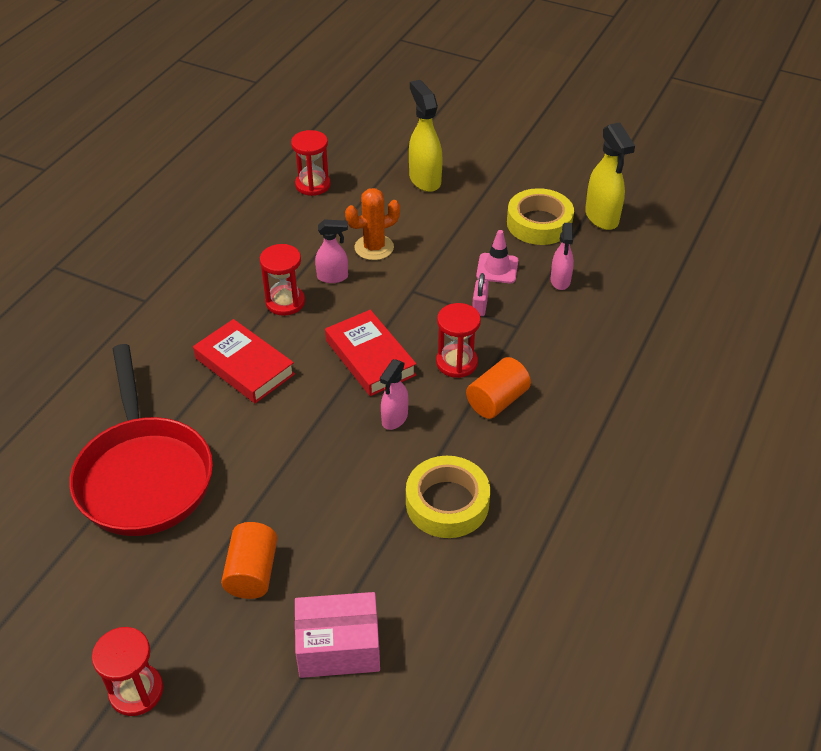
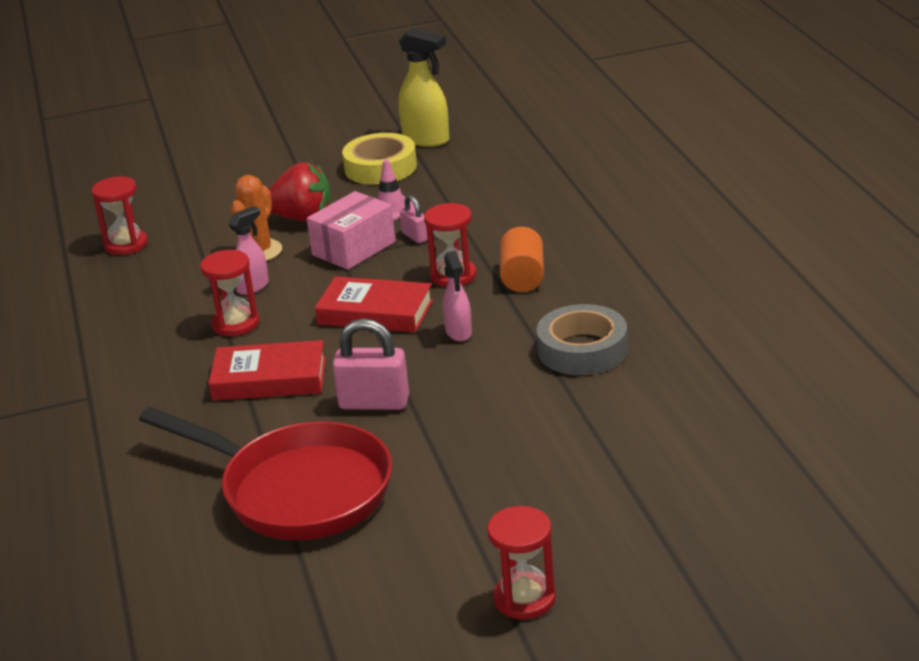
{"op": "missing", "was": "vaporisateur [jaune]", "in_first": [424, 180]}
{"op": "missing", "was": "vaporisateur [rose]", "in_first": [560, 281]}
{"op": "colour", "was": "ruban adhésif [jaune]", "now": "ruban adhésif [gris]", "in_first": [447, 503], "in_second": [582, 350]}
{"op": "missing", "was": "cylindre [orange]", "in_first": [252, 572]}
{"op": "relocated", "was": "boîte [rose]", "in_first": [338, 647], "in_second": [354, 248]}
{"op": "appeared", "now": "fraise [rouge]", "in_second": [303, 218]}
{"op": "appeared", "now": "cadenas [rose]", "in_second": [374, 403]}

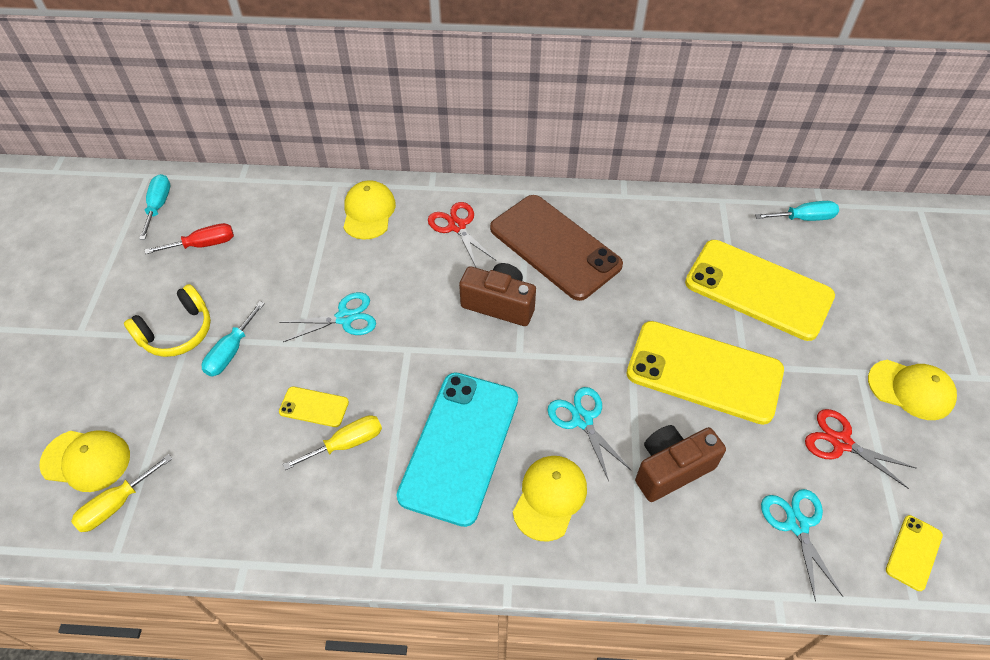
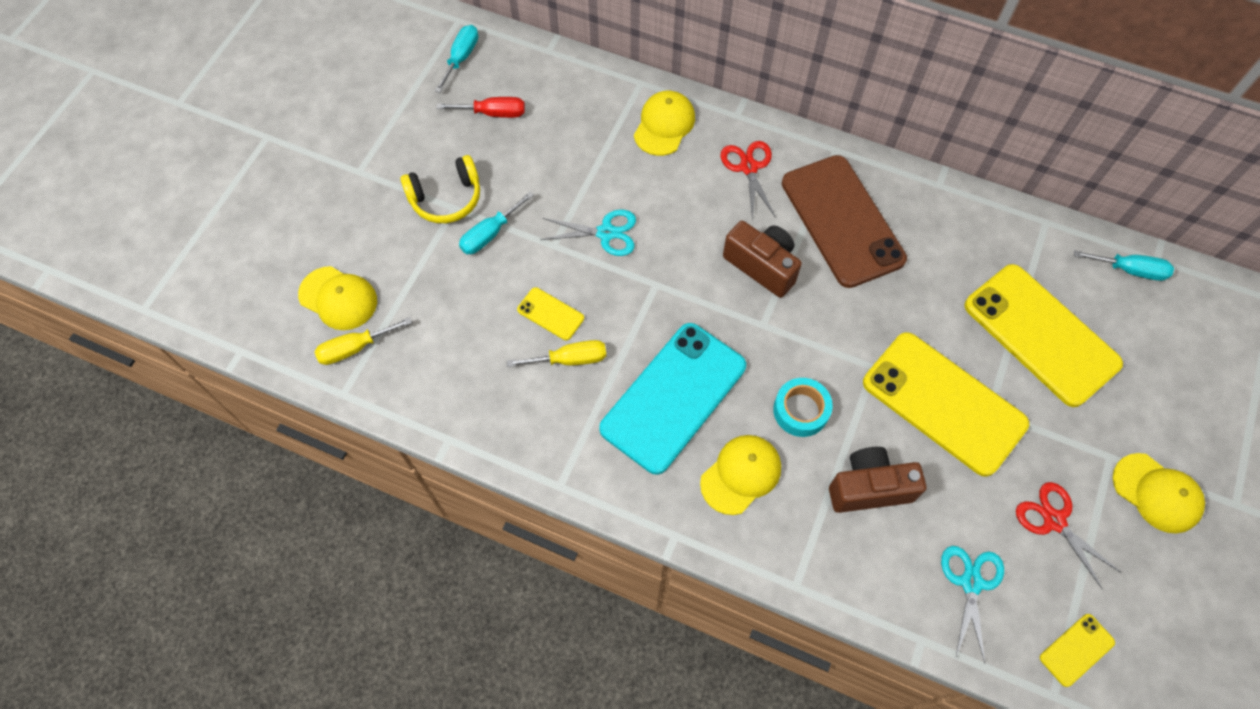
{"op": "exchanged", "was": "ciseaux [turquoise]", "now": "ruban adhésif [turquoise]", "in_first": [582, 419], "in_second": [801, 410]}

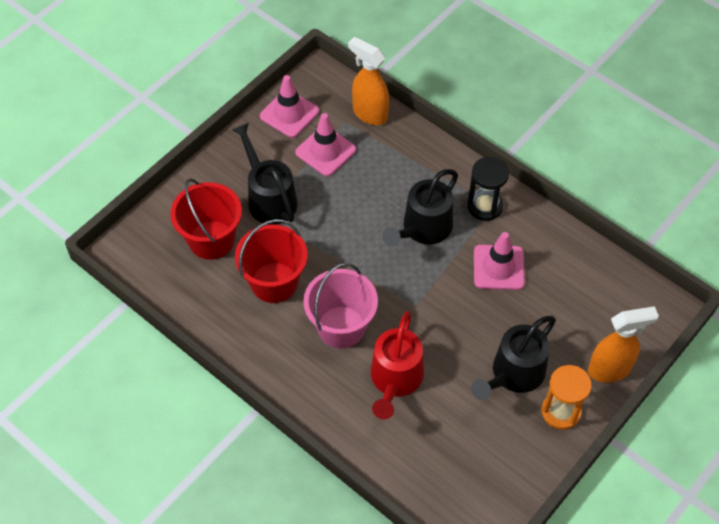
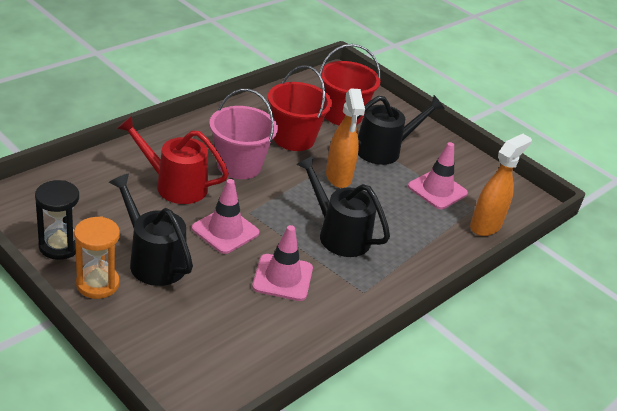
{"op": "relocated", "was": "cône de chantier [rose]", "in_first": [289, 114], "in_second": [225, 231]}
{"op": "relocated", "was": "sablier [noir]", "in_first": [485, 206], "in_second": [60, 246]}
{"op": "relocated", "was": "vaporisateur [orange]", "in_first": [610, 369], "in_second": [338, 177]}

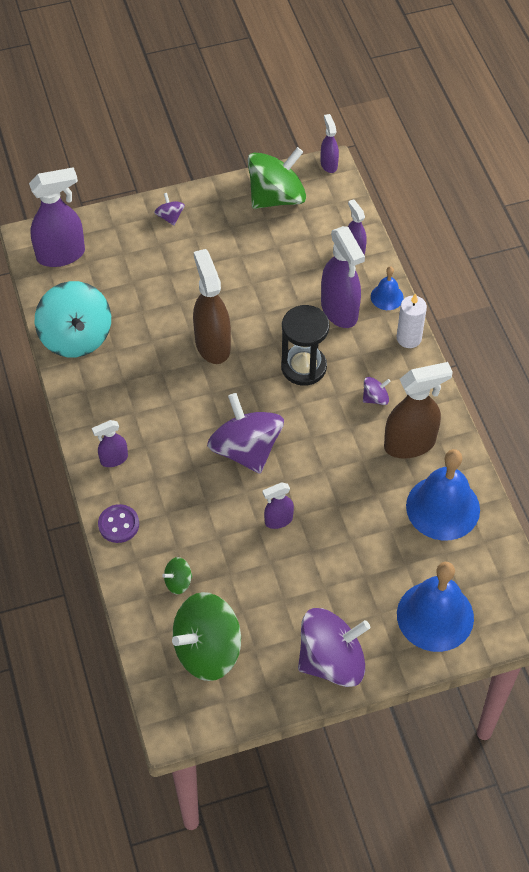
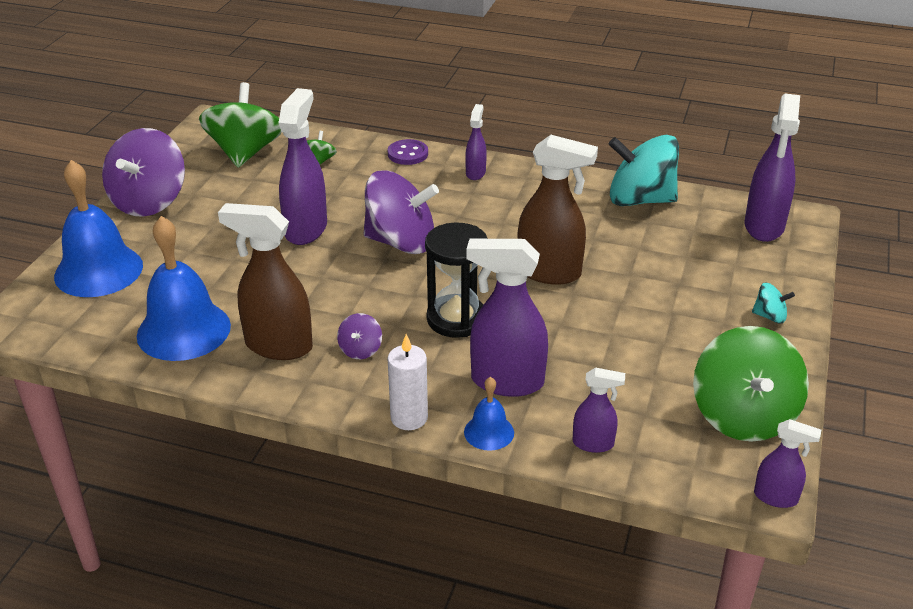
{"op": "colour", "was": "toupie [violet]", "now": "toupie [turquoise]", "in_first": [170, 217], "in_second": [770, 316]}
{"op": "spun", "was": "vaporisateur [marron]", "in_first": [410, 444], "in_second": [278, 346], "clockwise": 90}
{"op": "size", "was": "vaporisateur [violet]", "in_first": [278, 520], "in_second": [306, 229], "ratio": 1.89}

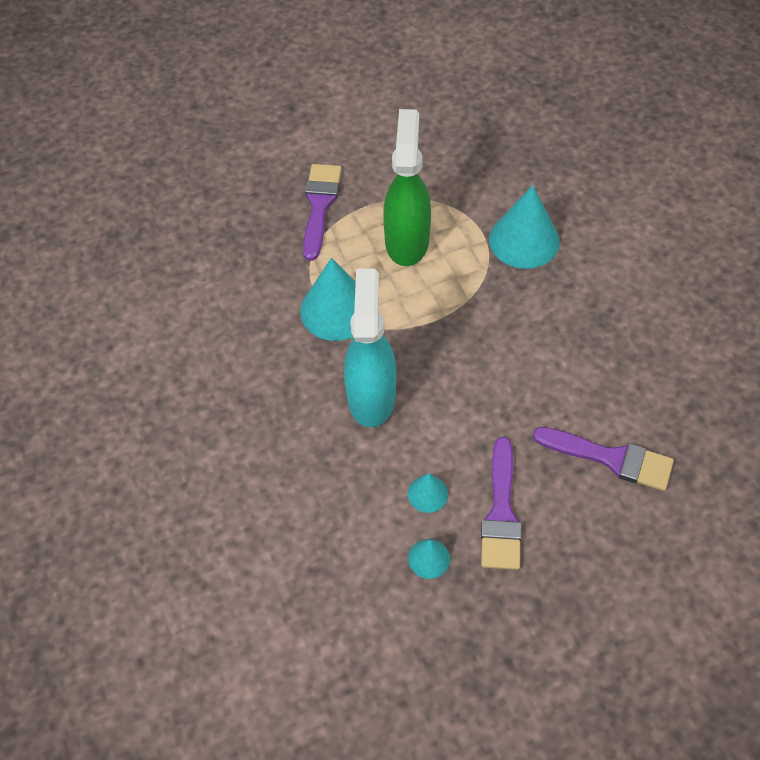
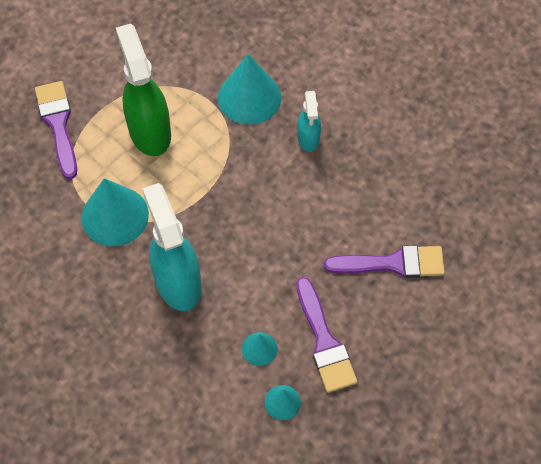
{"op": "appeared", "now": "vaporisateur [turquoise]", "in_second": [308, 138]}

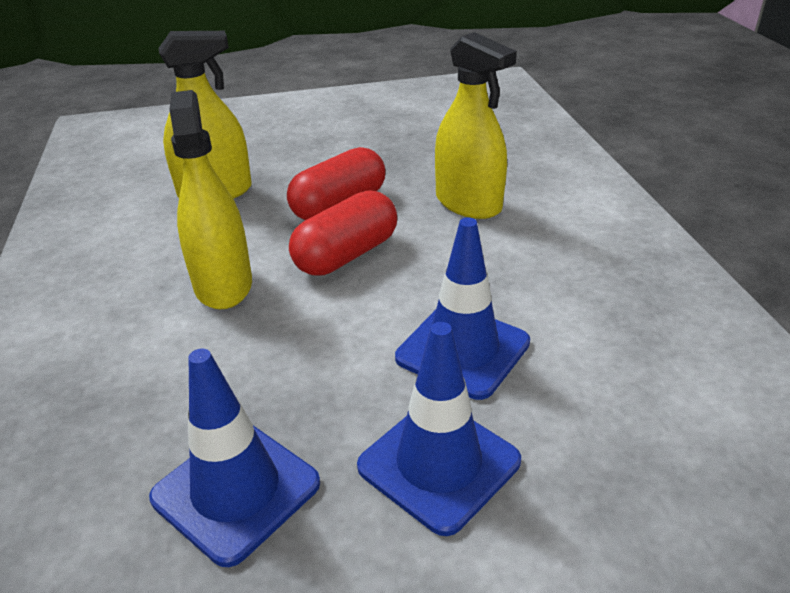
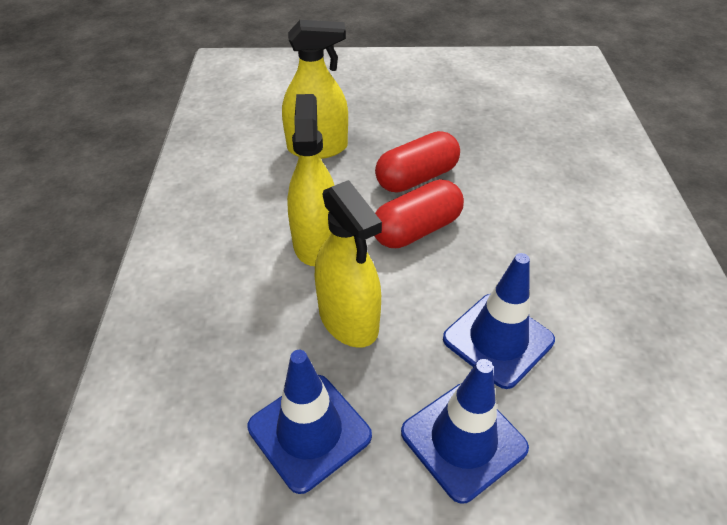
{"op": "relocated", "was": "vaporisateur [jaune]", "in_first": [468, 203], "in_second": [348, 319]}

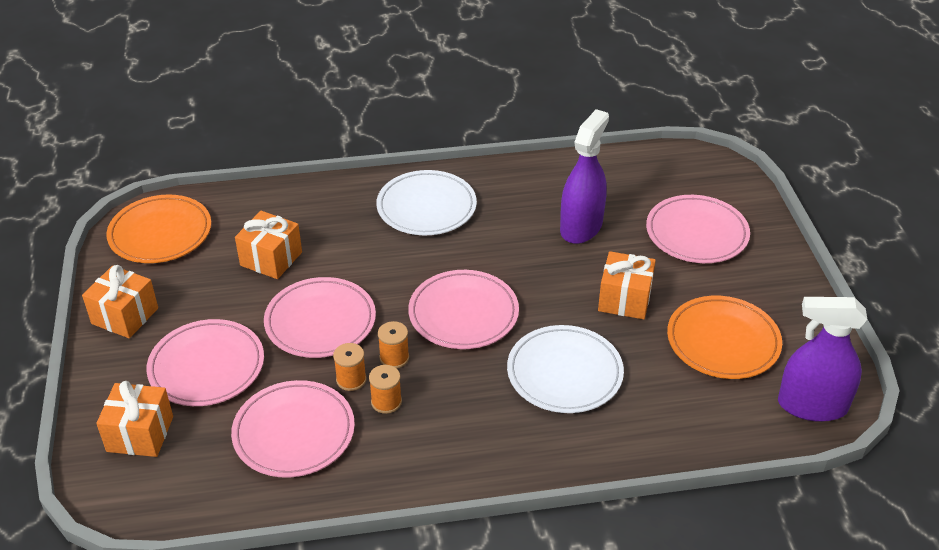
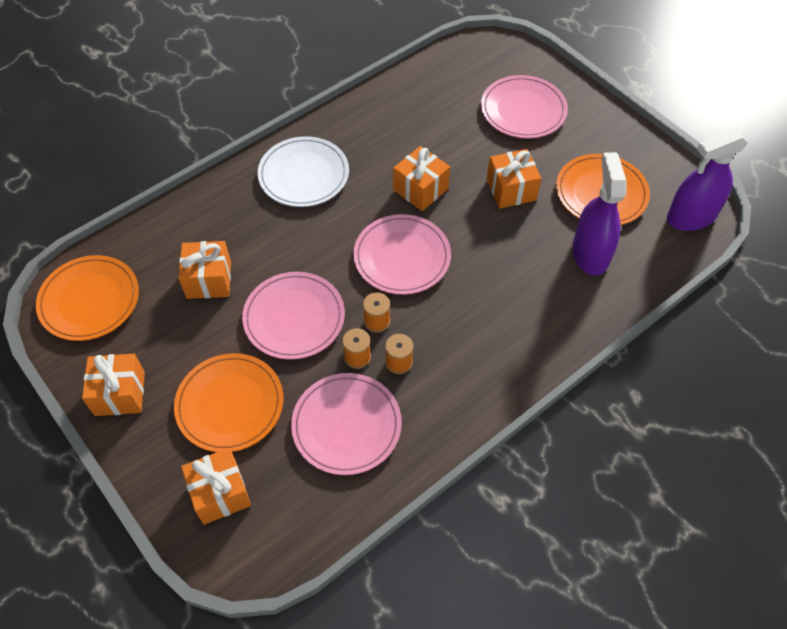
{"op": "relocated", "was": "vaporisateur [violet]", "in_first": [581, 227], "in_second": [590, 253]}
{"op": "colour", "was": "assiette [rose]", "now": "assiette [orange]", "in_first": [207, 367], "in_second": [230, 404]}
{"op": "missing", "was": "assiette [blanc]", "in_first": [564, 373]}
{"op": "appeared", "now": "cadeau [orange]", "in_second": [420, 189]}

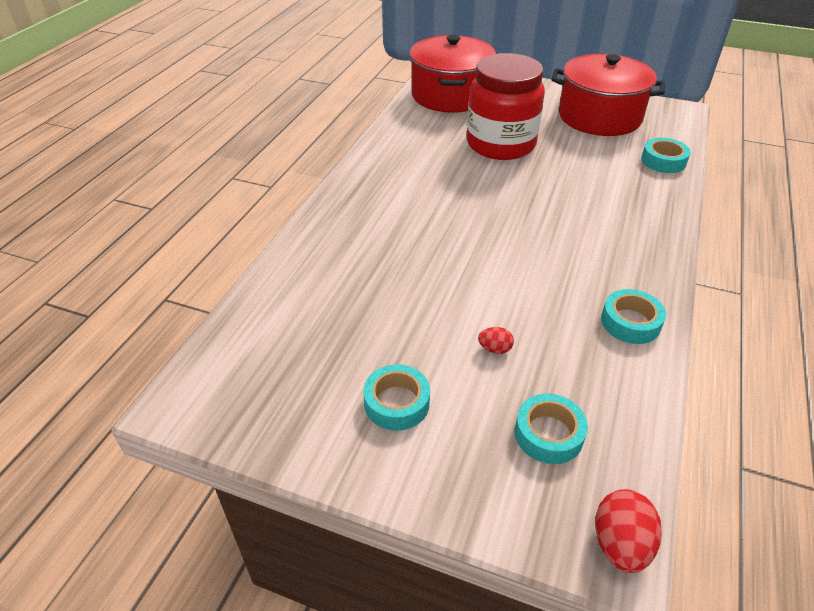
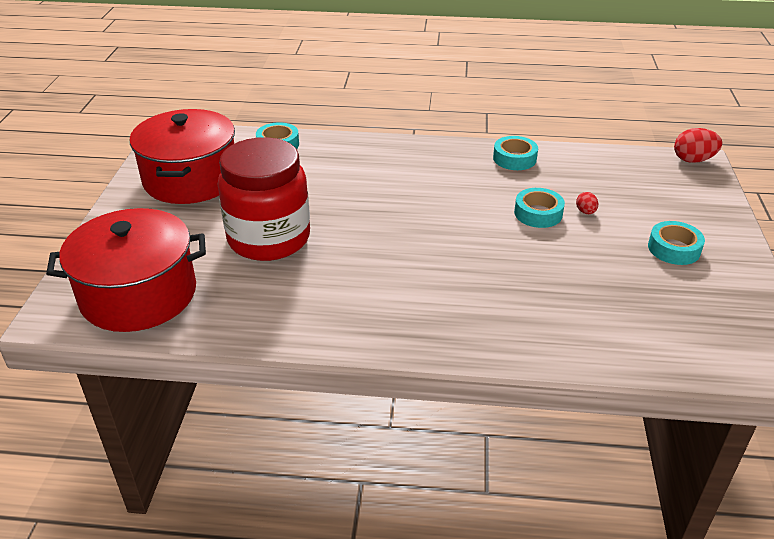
{"op": "relocated", "was": "ruban adhésif [turquoise]", "in_first": [548, 434], "in_second": [538, 213]}

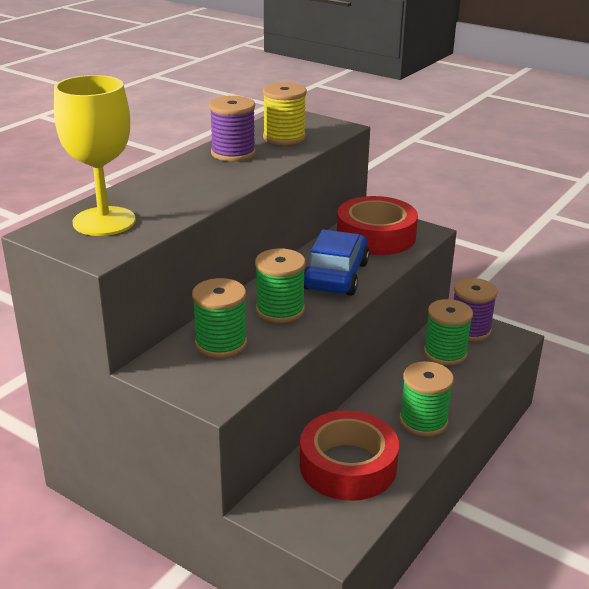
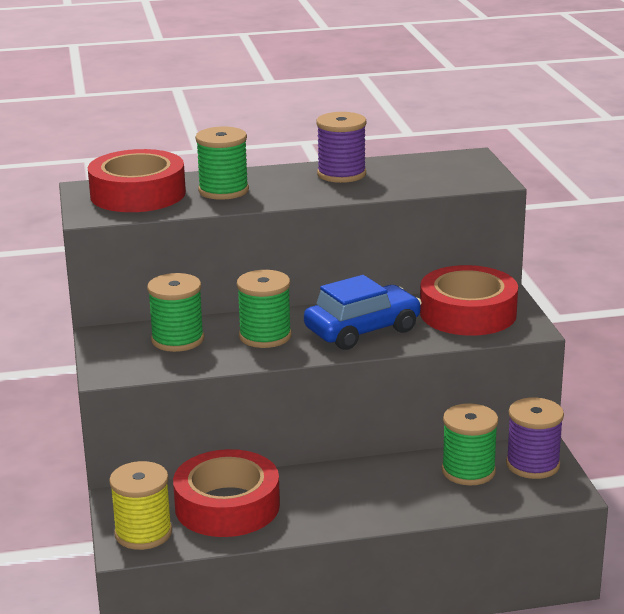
{"op": "exchanged", "was": "verre à pied [jaune]", "now": "ruban adhésif [rouge]", "in_first": [104, 221], "in_second": [138, 194]}
{"op": "relocated", "was": "bobine [jaune]", "in_first": [284, 137], "in_second": [143, 533]}
{"op": "relocated", "was": "bobine [vert]", "in_first": [423, 421], "in_second": [223, 190]}

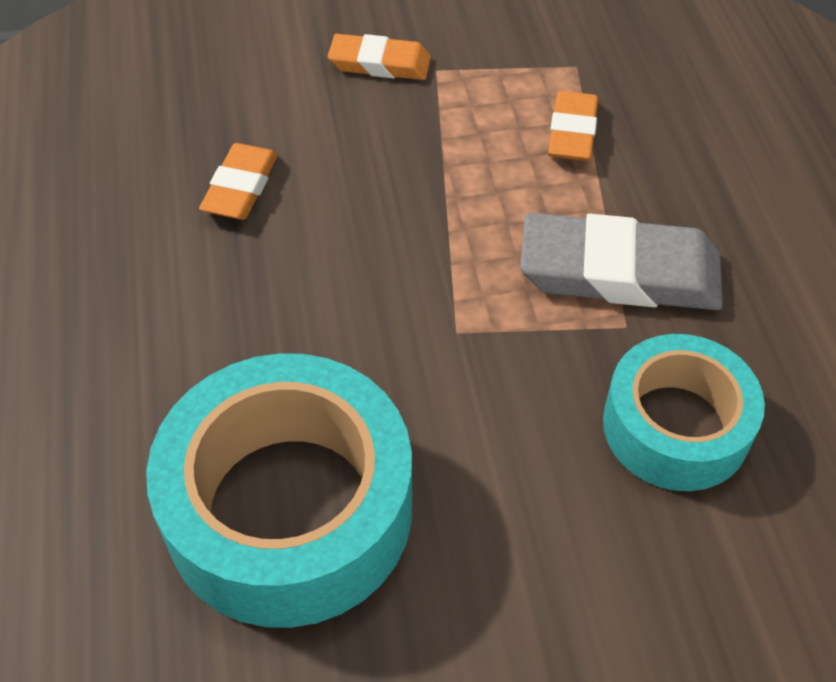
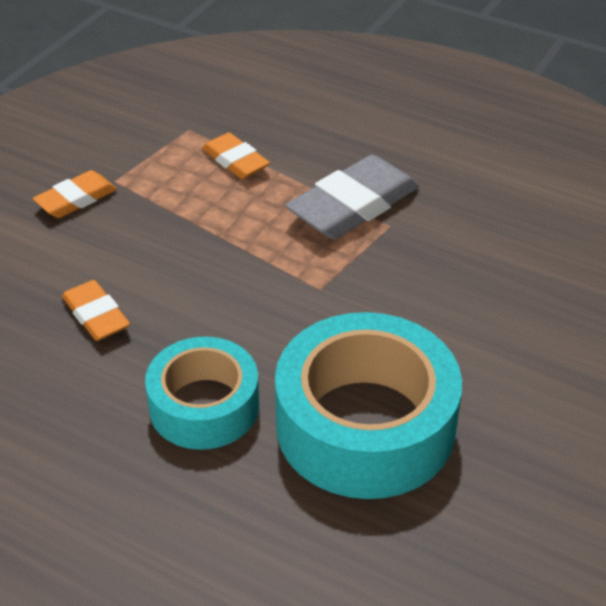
{"op": "relocated", "was": "ruban adhésif [turquoise]", "in_first": [675, 426], "in_second": [204, 406]}

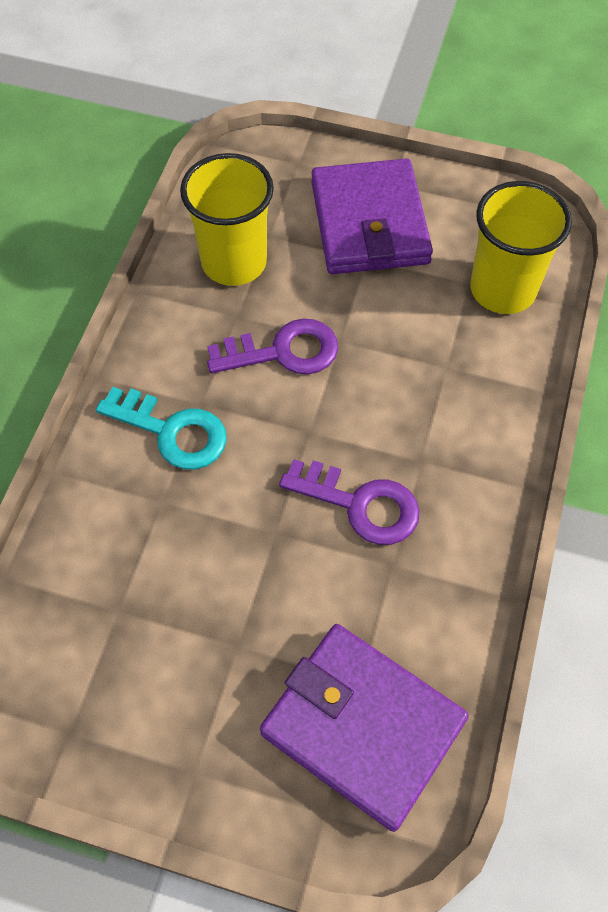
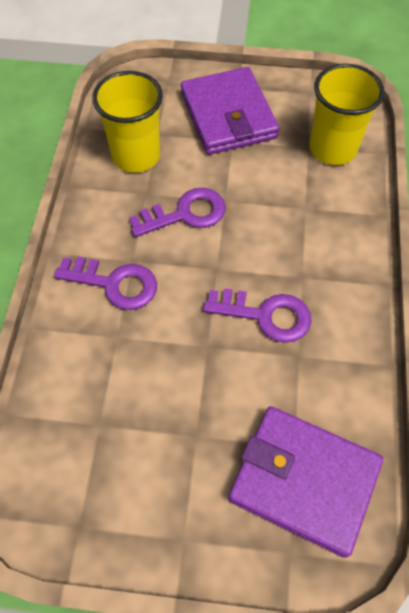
{"op": "colour", "was": "clé [turquoise]", "now": "clé [violet]", "in_first": [172, 432], "in_second": [115, 284]}

